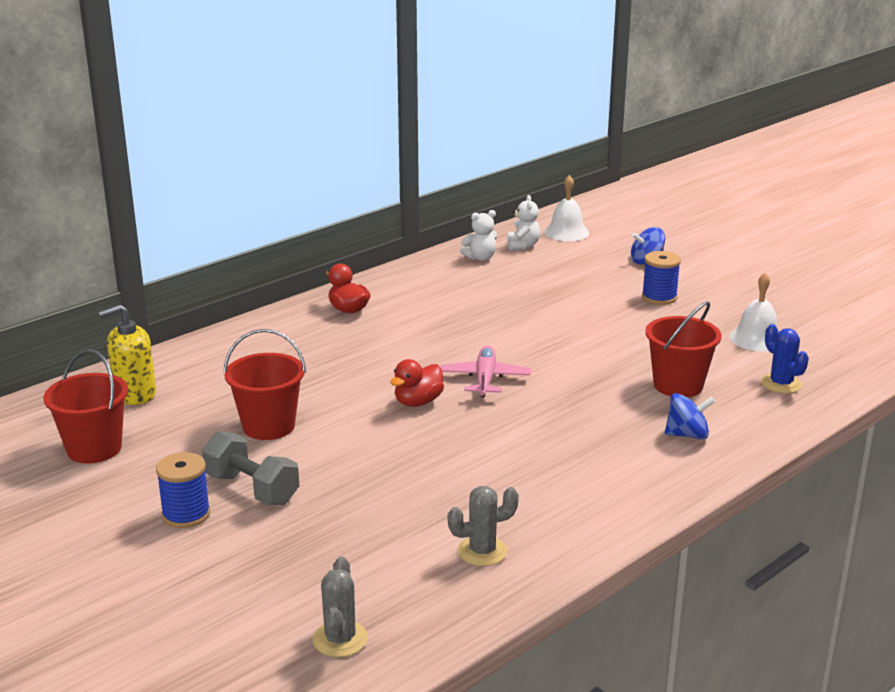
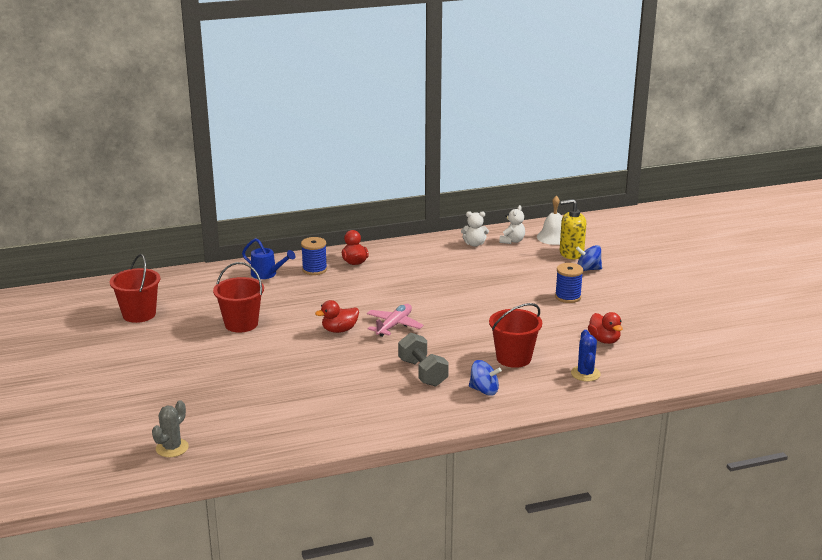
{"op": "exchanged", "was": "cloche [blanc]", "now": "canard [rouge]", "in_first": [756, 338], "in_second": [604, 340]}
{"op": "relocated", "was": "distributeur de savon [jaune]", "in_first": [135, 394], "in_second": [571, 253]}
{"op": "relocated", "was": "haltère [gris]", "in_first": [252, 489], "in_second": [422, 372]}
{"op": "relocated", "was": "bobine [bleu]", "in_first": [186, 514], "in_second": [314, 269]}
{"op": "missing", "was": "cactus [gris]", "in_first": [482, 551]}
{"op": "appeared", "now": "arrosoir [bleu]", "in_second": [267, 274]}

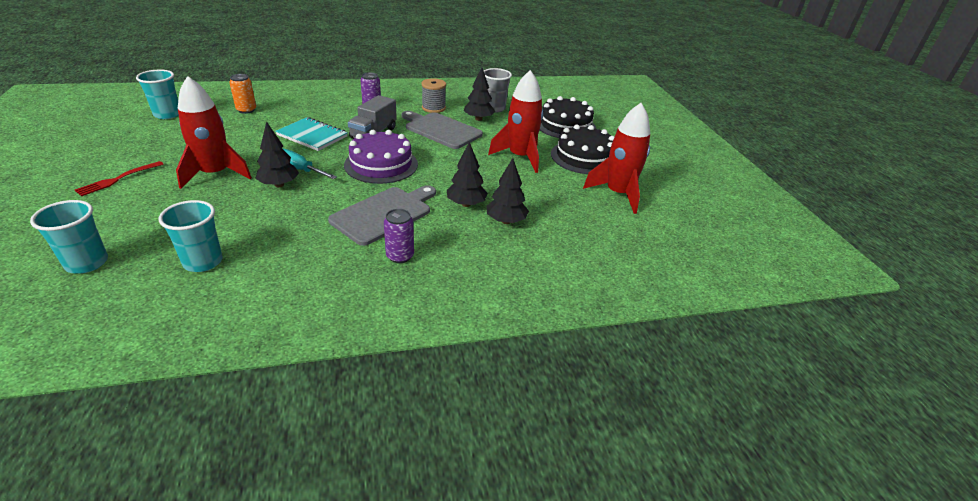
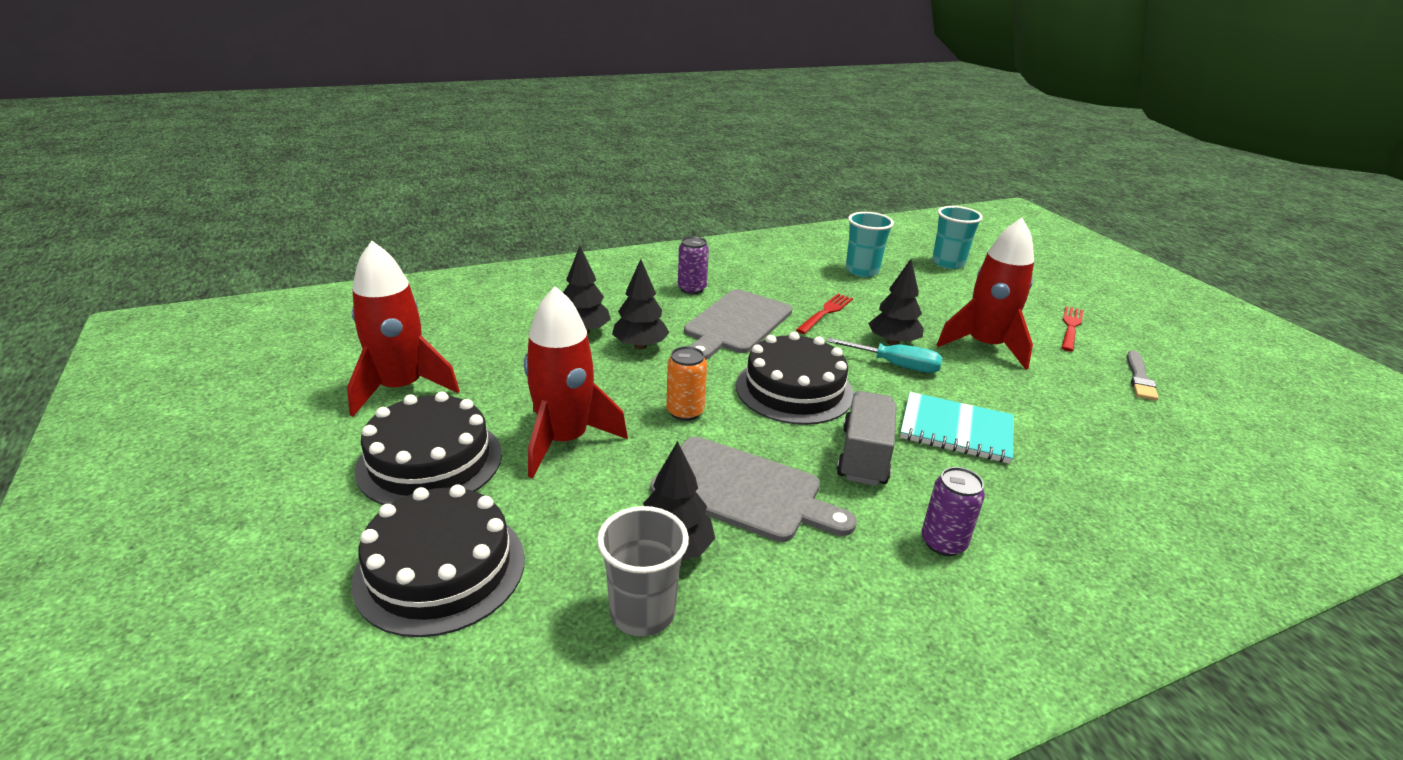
{"op": "missing", "was": "gobelet [turquoise]", "in_first": [167, 114]}
{"op": "relocated", "was": "canette [orange]", "in_first": [246, 110], "in_second": [685, 412]}
{"op": "missing", "was": "bobine [gris]", "in_first": [433, 108]}
{"op": "colour", "was": "gâteau [violet]", "now": "gâteau [noir]", "in_first": [381, 164], "in_second": [794, 389]}
{"op": "appeared", "now": "fourchette [rouge]", "in_second": [825, 312]}
{"op": "appeared", "now": "pinceau [gris]", "in_second": [1139, 378]}

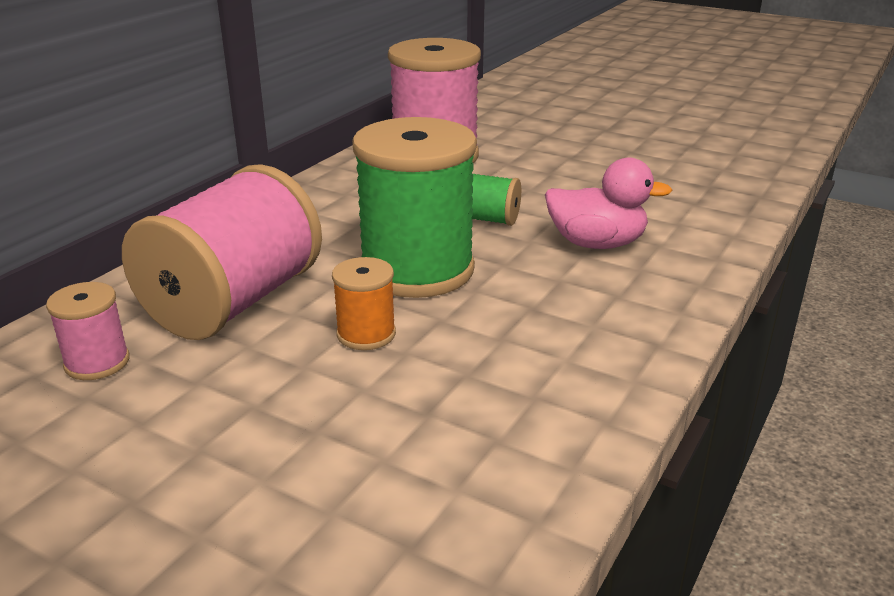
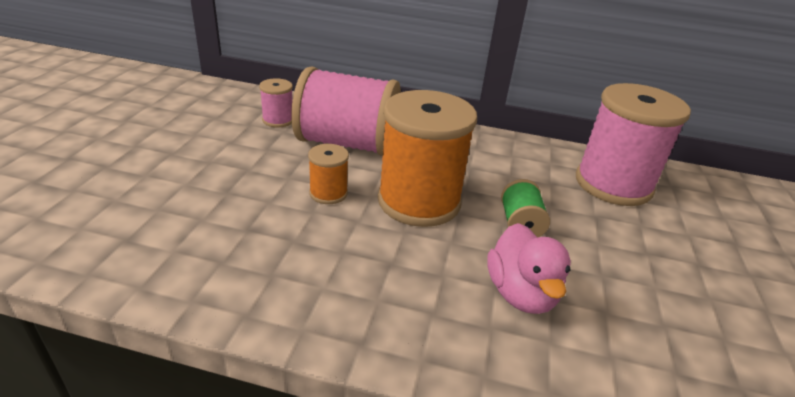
{"op": "colour", "was": "bobine [vert]", "now": "bobine [orange]", "in_first": [417, 270], "in_second": [419, 201]}

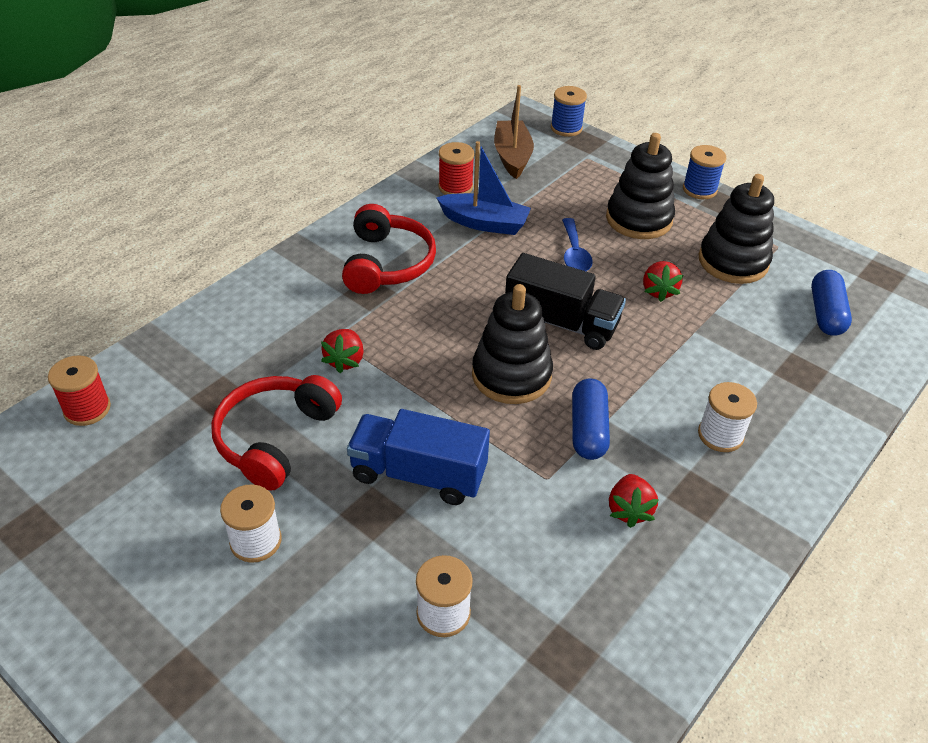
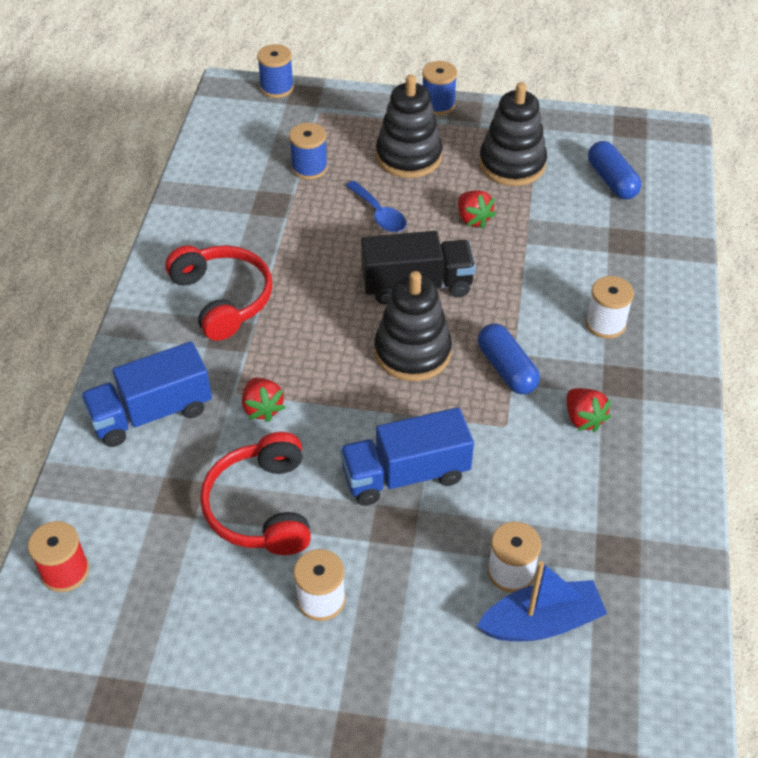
{"op": "missing", "was": "bateau [marron]", "in_first": [512, 157]}
{"op": "relocated", "was": "bateau [bleu]", "in_first": [484, 223], "in_second": [541, 622]}
{"op": "missing", "was": "bobine [rouge]", "in_first": [455, 187]}
{"op": "appeared", "now": "bobine [bleu]", "in_second": [309, 168]}
{"op": "appeared", "now": "camion [bleu]", "in_second": [151, 413]}

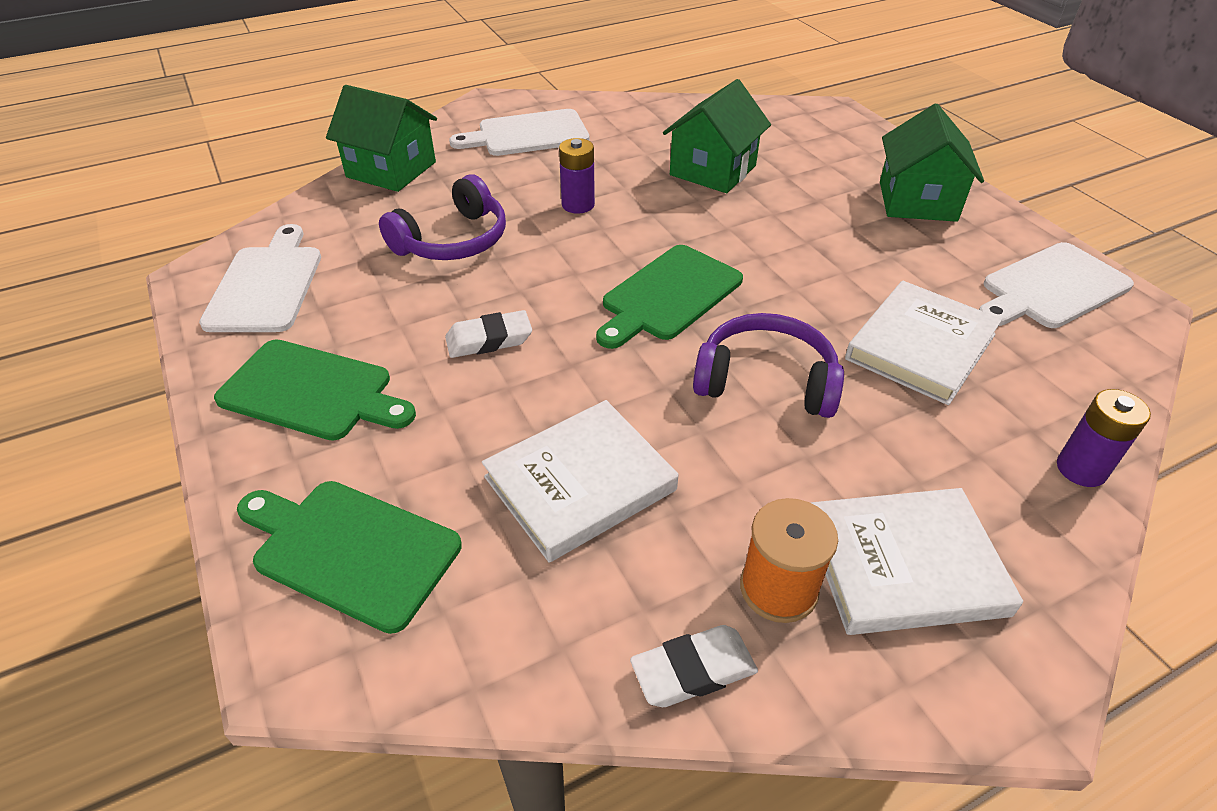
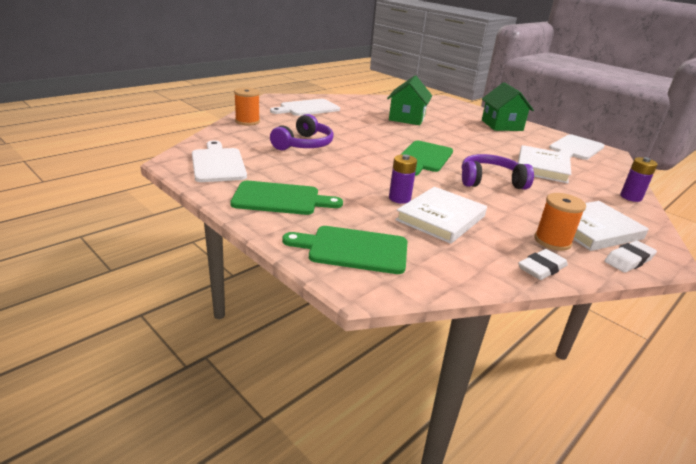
{"op": "exchanged", "was": "maison [vert]", "now": "bobine [orange]", "in_first": [391, 169], "in_second": [247, 121]}
{"op": "relocated", "was": "pile [violet]", "in_first": [578, 205], "in_second": [399, 198]}
{"op": "relocated", "was": "gomme [blanc]", "in_first": [489, 340], "in_second": [628, 260]}

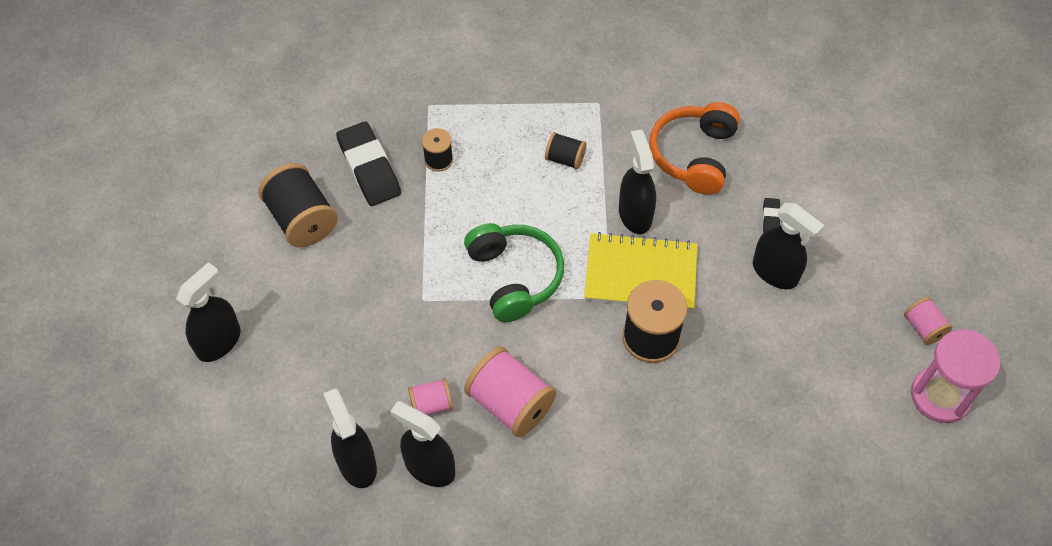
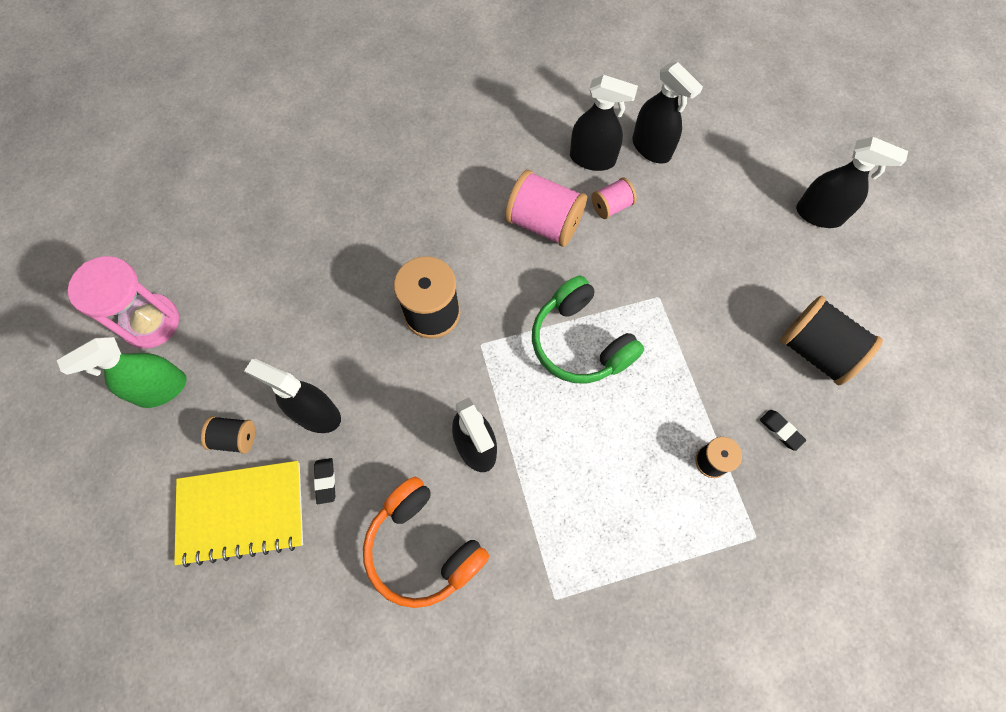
{"op": "spun", "was": "casque audio [orange]", "in_first": [694, 155], "in_second": [423, 547], "clockwise": 135}
{"op": "size", "was": "gomme [noir]", "in_first": [369, 168], "in_second": [781, 430], "ratio": 0.44}
{"op": "relocated", "was": "bobine [noir]", "in_first": [565, 159], "in_second": [235, 438]}
{"op": "relocated", "was": "carnet [jaune]", "in_first": [640, 274], "in_second": [241, 512]}
{"op": "spun", "was": "vaporisateur [noir]", "in_first": [219, 342], "in_second": [819, 214], "clockwise": -90}
{"op": "exchanged", "was": "bobine [rose]", "now": "vaporisateur [vert]", "in_first": [923, 328], "in_second": [161, 389]}

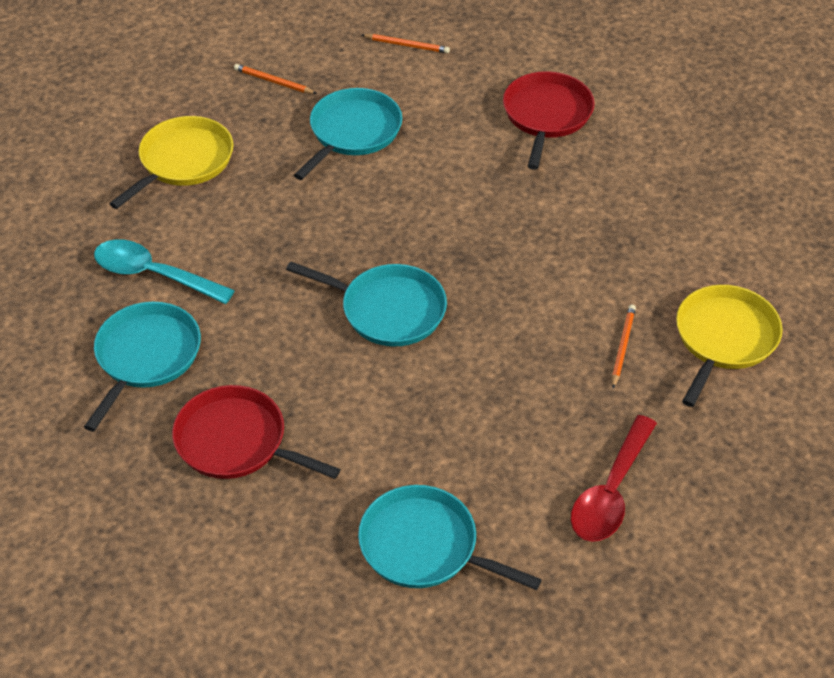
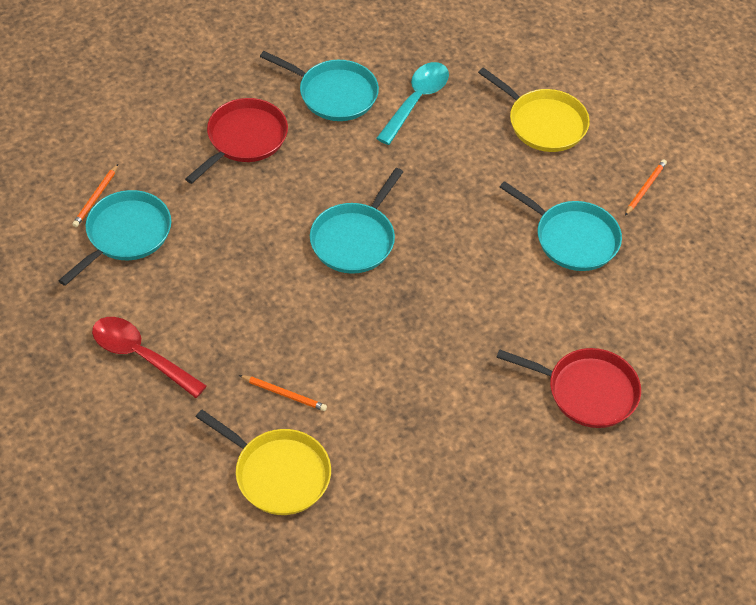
{"op": "relocated", "was": "crayon [orange]", "in_first": [407, 45], "in_second": [96, 197]}

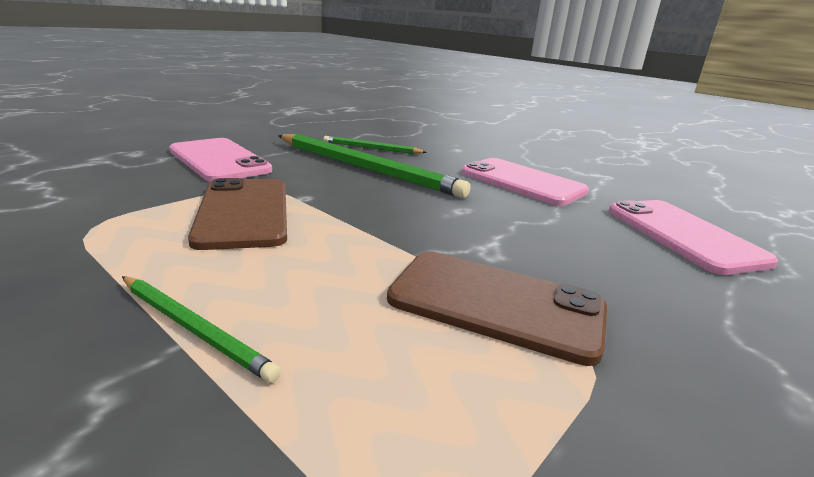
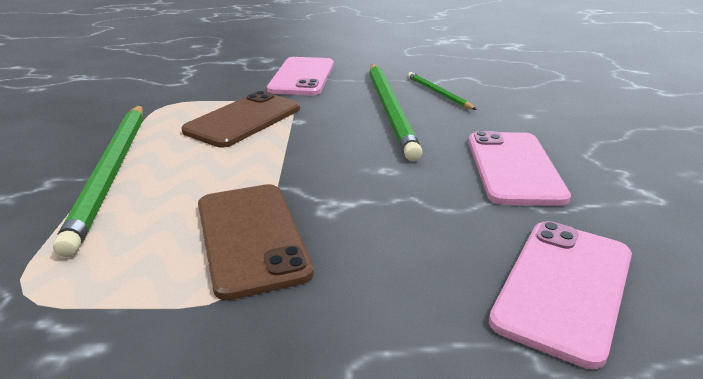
{"op": "size", "was": "crayon [vert]", "in_first": [194, 328], "in_second": [112, 172], "ratio": 1.99}

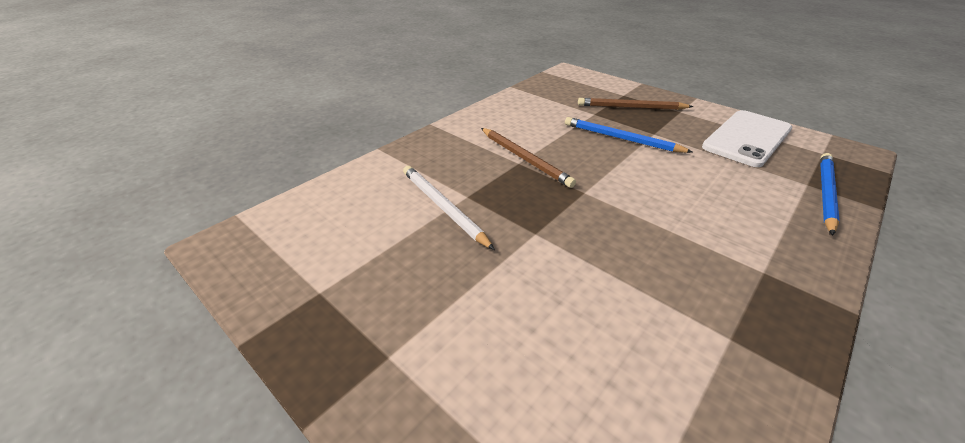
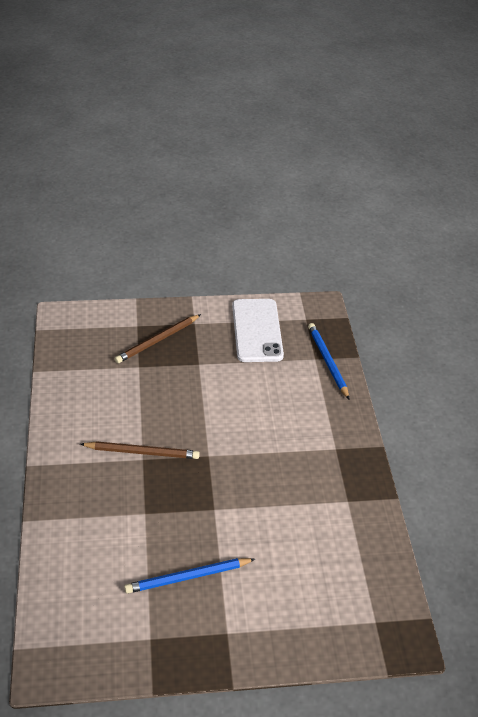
{"op": "relocated", "was": "crayon [bleu]", "in_first": [621, 138], "in_second": [188, 577]}
{"op": "missing", "was": "crayon [blanc]", "in_first": [443, 207]}

